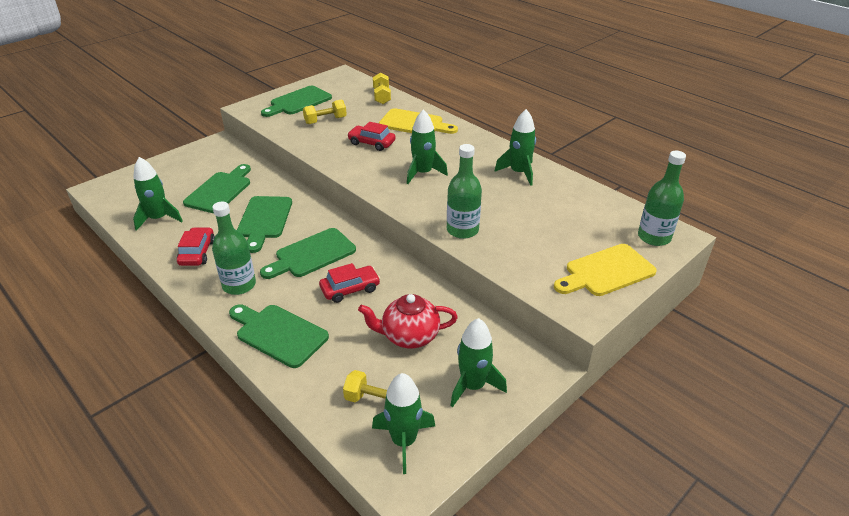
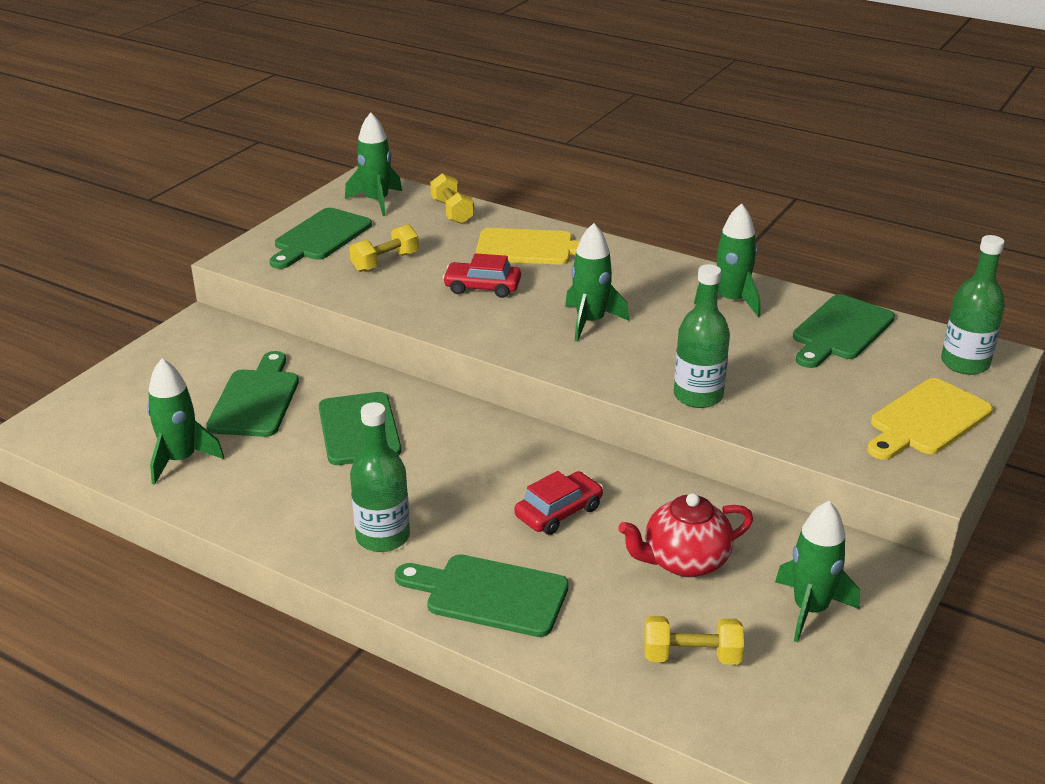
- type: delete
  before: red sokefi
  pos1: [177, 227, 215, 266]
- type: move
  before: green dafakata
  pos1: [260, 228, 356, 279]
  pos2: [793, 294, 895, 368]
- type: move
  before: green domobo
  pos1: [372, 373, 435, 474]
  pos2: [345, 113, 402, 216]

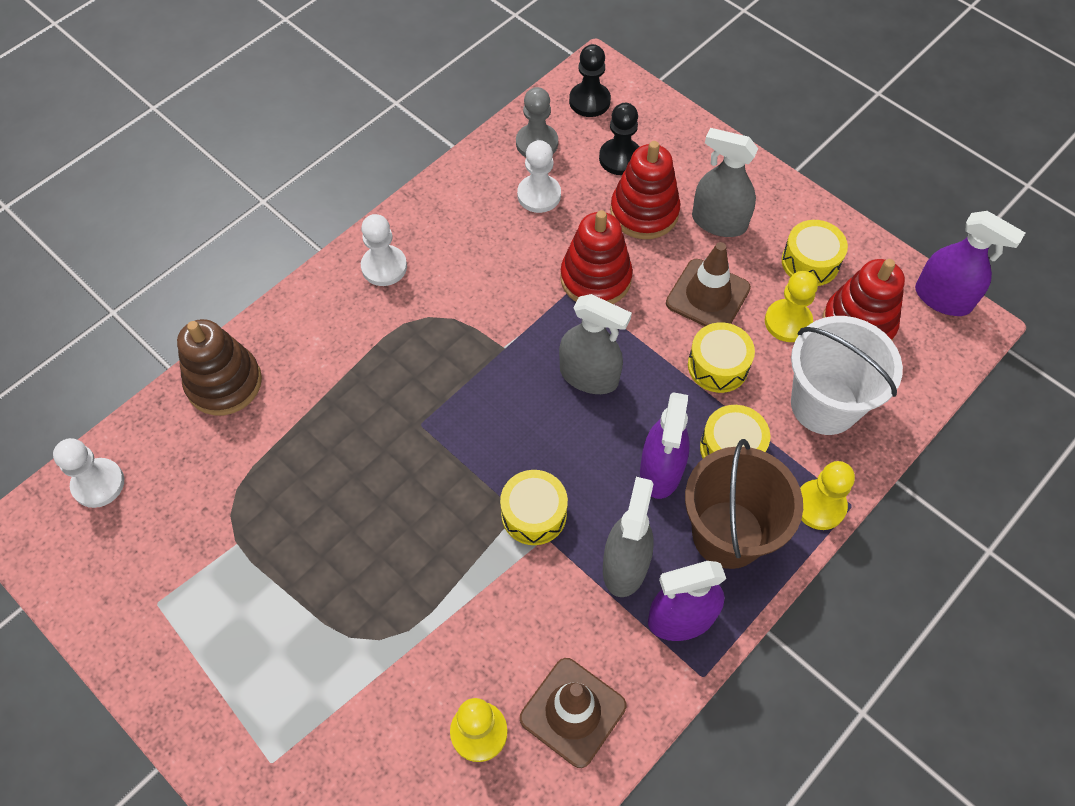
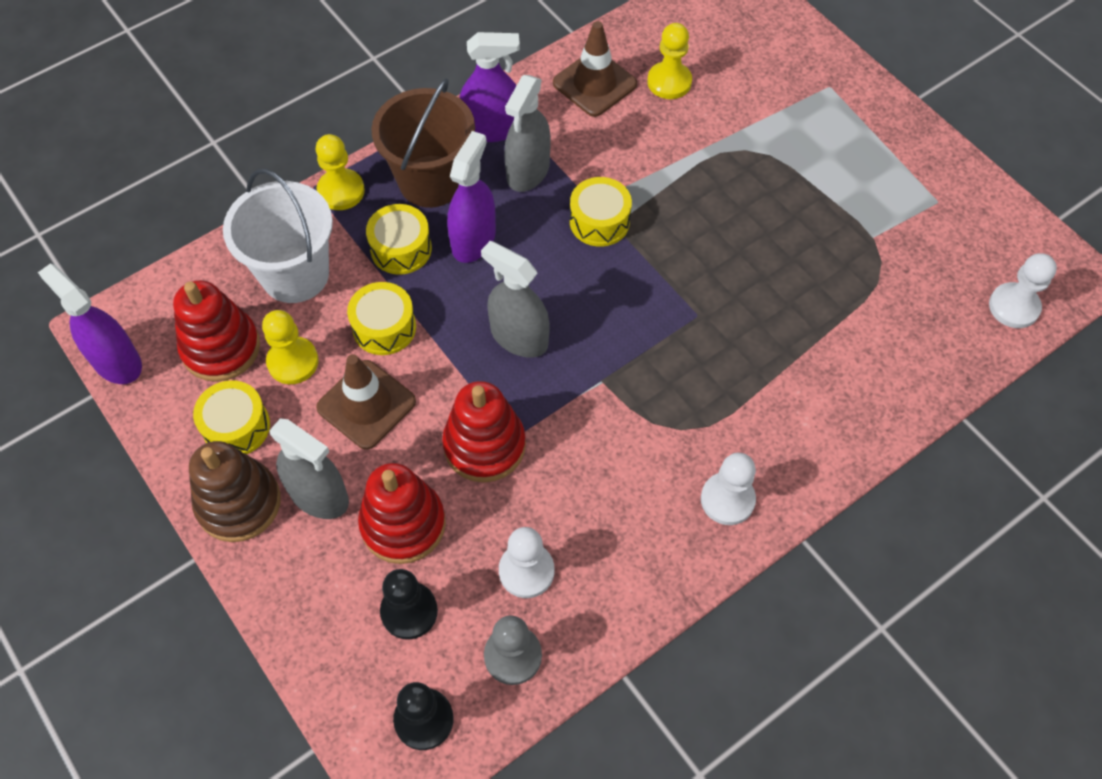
- type: move
  before: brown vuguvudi
  pos1: [177, 319, 262, 415]
  pos2: [189, 441, 281, 542]

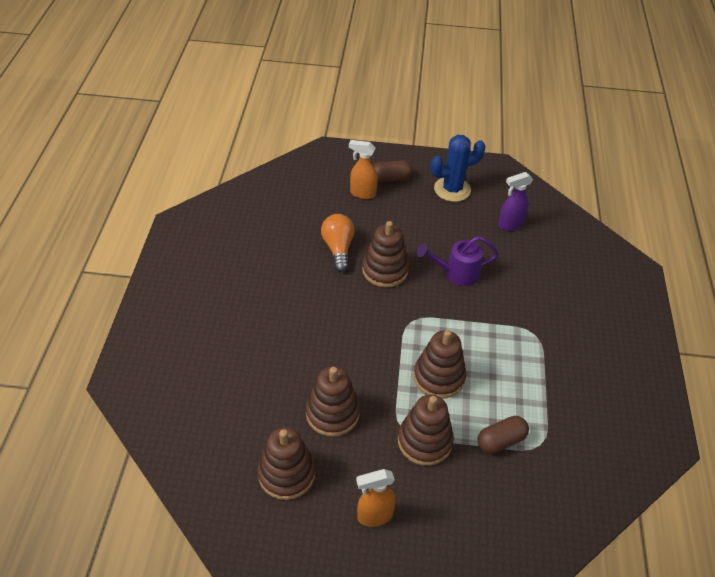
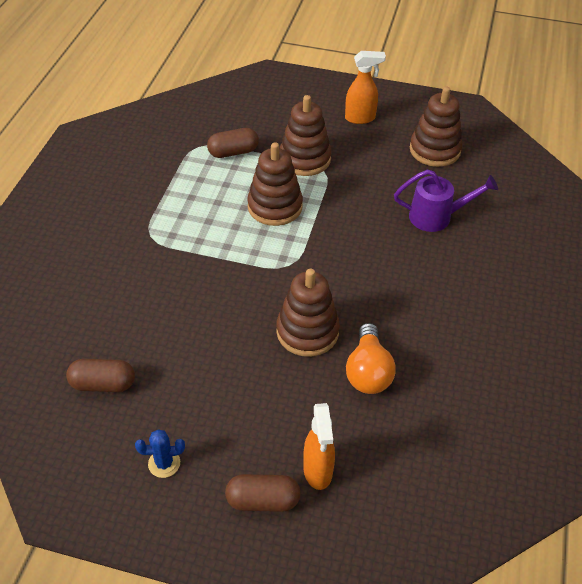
- type: delete
  before: brown vuguvudi
  pos1: [306, 366, 360, 437]
- type: rotate
  before: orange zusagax
  pos1: [349, 140, 378, 199]
  pos2: [303, 403, 335, 490]
  turn: 60
- type: move
  before: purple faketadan
  pos1: [417, 236, 498, 286]
  pos2: [394, 170, 498, 232]
- type: resize
  before: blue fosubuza
  pos1: [431, 135, 486, 202]
  pos2: [135, 429, 185, 478]
  scale: 0.51
- type: replace
  before: purple zusagax
  after: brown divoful
  pos1: [498, 172, 533, 231]
  pos2: [66, 359, 135, 392]

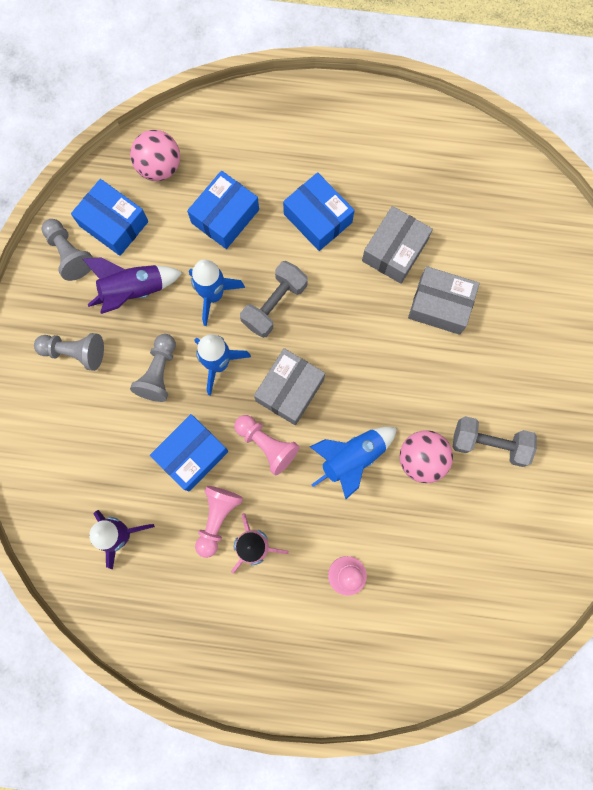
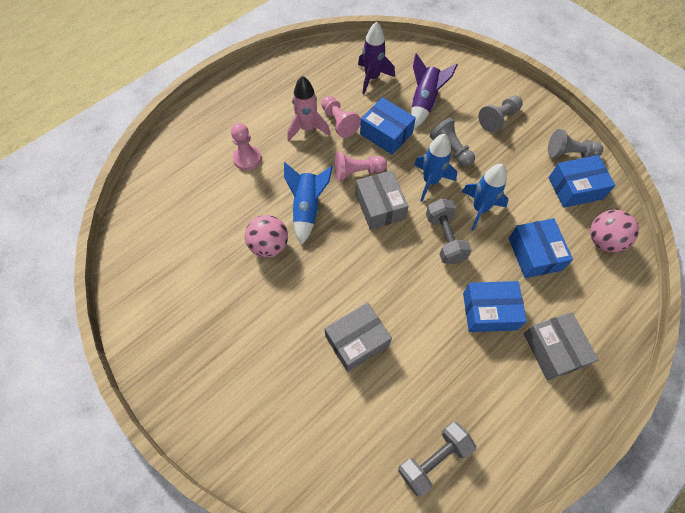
- type: move
  before: purple domobo
  pos1: [83, 257, 183, 314]
  pos2: [411, 53, 458, 129]
- type: rotate
  before: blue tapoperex
  pos1: [150, 414, 228, 492]
  pos2: [360, 97, 416, 155]
  turn: -45
- type: move
  before: grey tapoperex
  pos1: [362, 206, 433, 284]
  pos2: [524, 312, 599, 381]
- type: move
  before: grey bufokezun
  pos1: [453, 416, 537, 467]
  pos2: [398, 422, 476, 496]

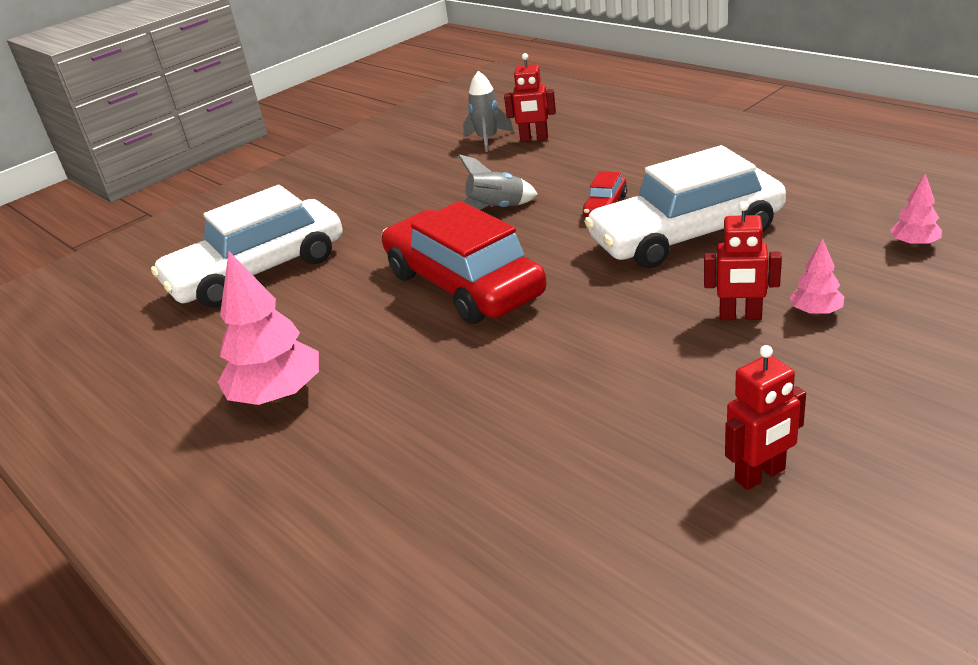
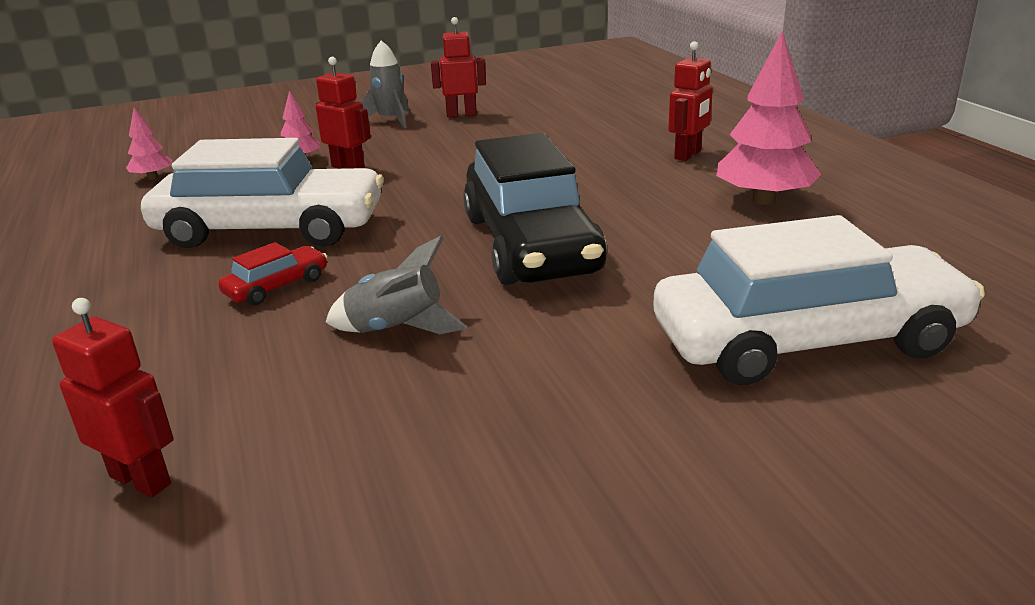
- type: recolor
  before: red sokefi
  after: black sokefi
  pos1: [381, 201, 547, 324]
  pos2: [463, 133, 607, 285]
- type: move
  before: grey domobo
  pos1: [463, 71, 514, 152]
  pos2: [361, 40, 409, 129]
- type: insert
  after: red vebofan
  pos2: [668, 41, 713, 161]

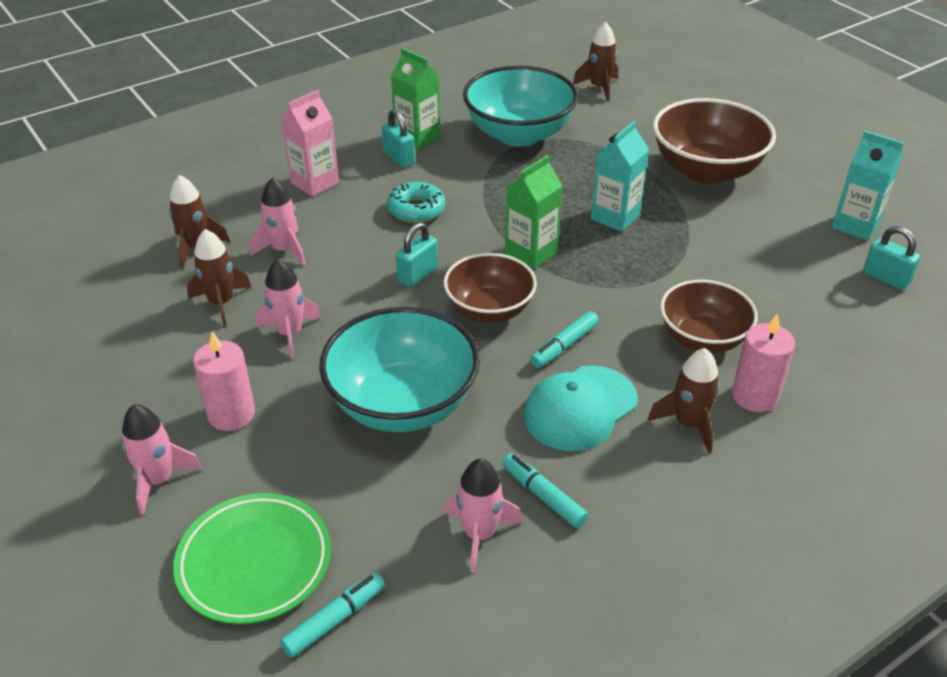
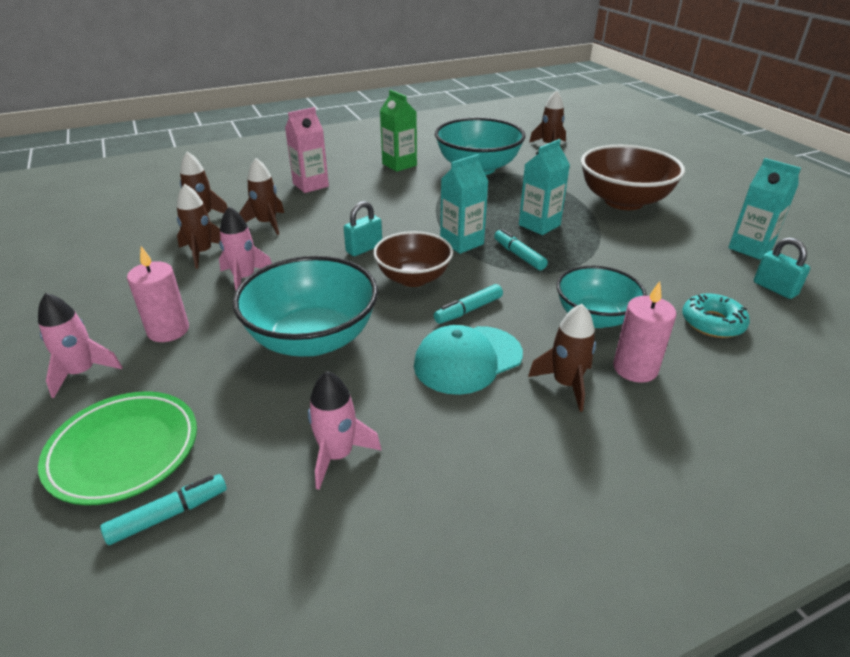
- type: recolor
  before: pink domobo
  after: brown domobo
  pos1: [250, 177, 306, 266]
  pos2: [239, 158, 284, 235]
- type: delete
  before: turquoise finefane
  pos1: [382, 109, 415, 168]
- type: move
  before: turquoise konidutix
  pos1: [387, 182, 445, 223]
  pos2: [682, 293, 750, 338]
- type: move
  before: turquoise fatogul
  pos1: [502, 453, 588, 528]
  pos2: [494, 229, 548, 270]
- type: recolor
  before: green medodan
  after: turquoise medodan
  pos1: [505, 155, 562, 269]
  pos2: [440, 154, 488, 254]
- type: recolor
  before: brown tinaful
  after: turquoise tinaful
  pos1: [660, 280, 758, 353]
  pos2: [557, 266, 647, 328]

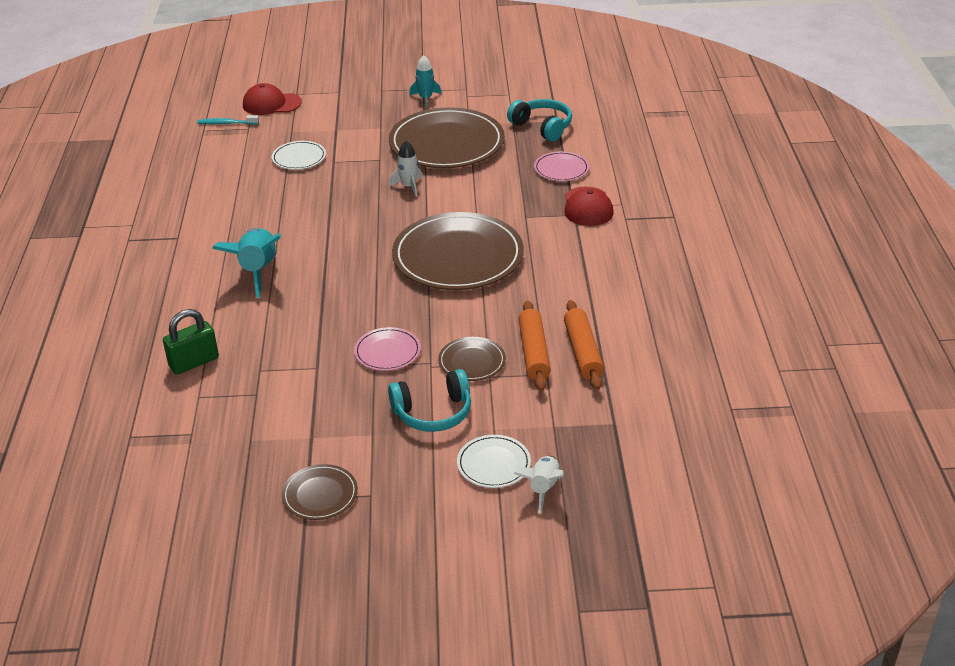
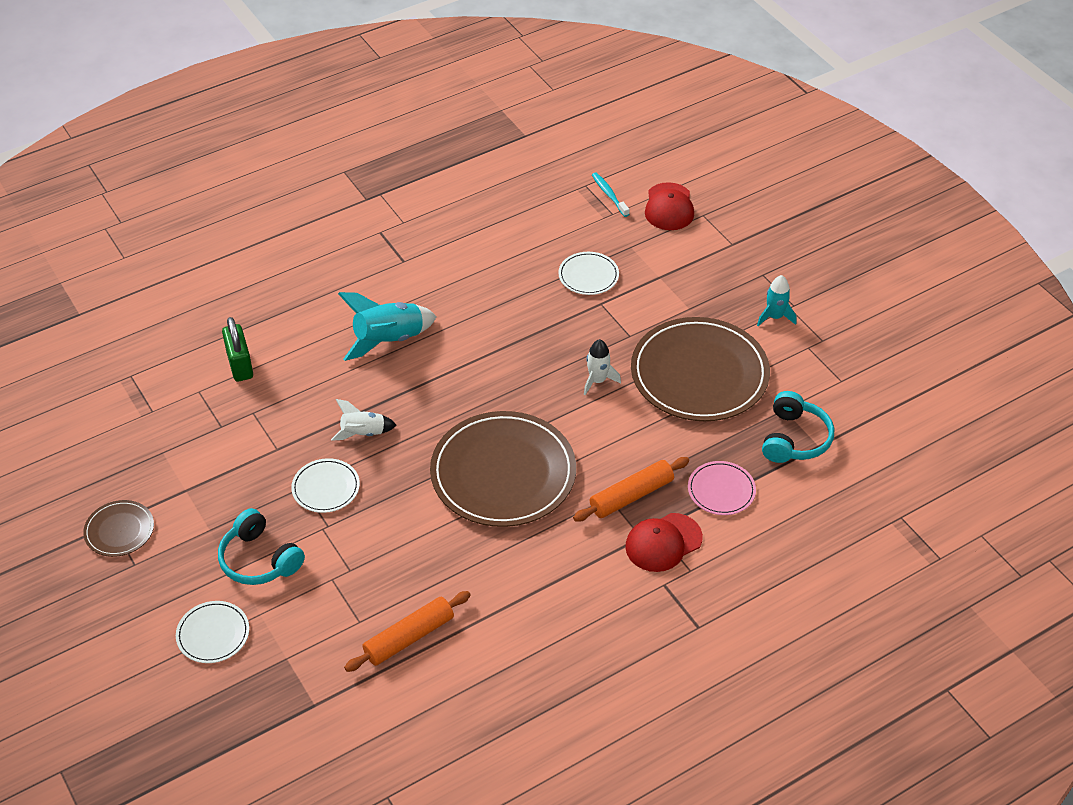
- type: rotate
  before: green finefane
  pos1: [163, 309, 219, 374]
  pos2: [222, 317, 253, 382]
  turn: 45
- type: rotate
  before: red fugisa
  pos1: [243, 83, 302, 115]
  pos2: [645, 182, 694, 230]
  turn: -150
- type: recolor
  before: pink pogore
  after: white pogore
  pos1: [354, 327, 421, 371]
  pos2: [291, 458, 360, 513]
- type: delete
  before: brown pogore
  pos1: [438, 337, 506, 381]
- type: move
  before: white domobo
  pos1: [514, 456, 564, 513]
  pos2: [331, 399, 396, 441]
- type: move
  before: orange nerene
  pos1: [519, 301, 551, 391]
  pos2: [573, 457, 689, 522]

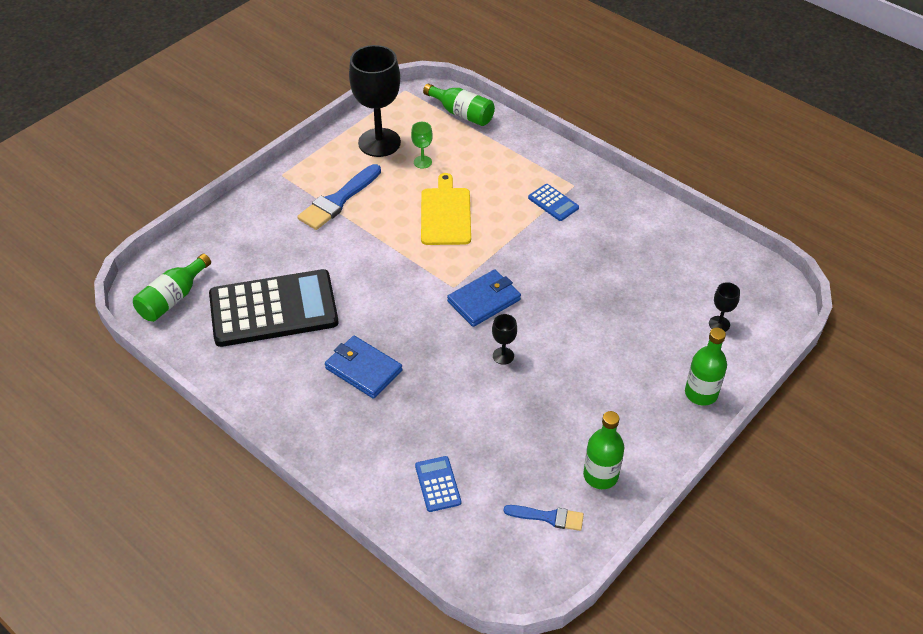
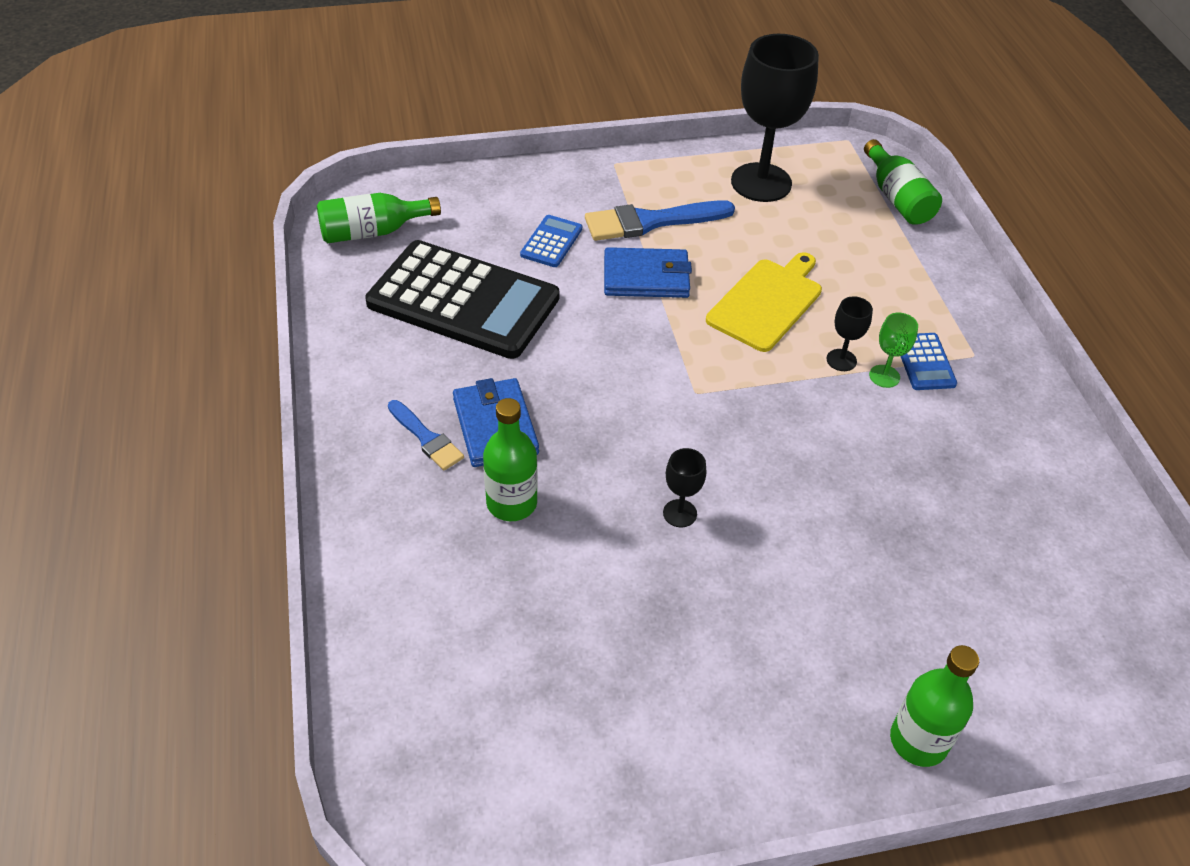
- type: move
  before: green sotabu
  pos1: [411, 122, 433, 169]
  pos2: [869, 313, 918, 388]
- type: move
  before: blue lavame
  pos1: [415, 456, 461, 512]
  pos2: [520, 215, 582, 267]
- type: move
  before: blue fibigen
  pos1: [447, 269, 521, 327]
  pos2: [604, 247, 692, 298]
- type: move
  before: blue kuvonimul
  pos1: [503, 505, 584, 531]
  pos2: [388, 400, 464, 471]
- type: move
  before: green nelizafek
  pos1: [583, 411, 624, 489]
  pos2: [483, 398, 538, 521]
- type: move
  before: black sotabu
  pos1: [709, 282, 740, 332]
  pos2: [826, 296, 873, 371]

